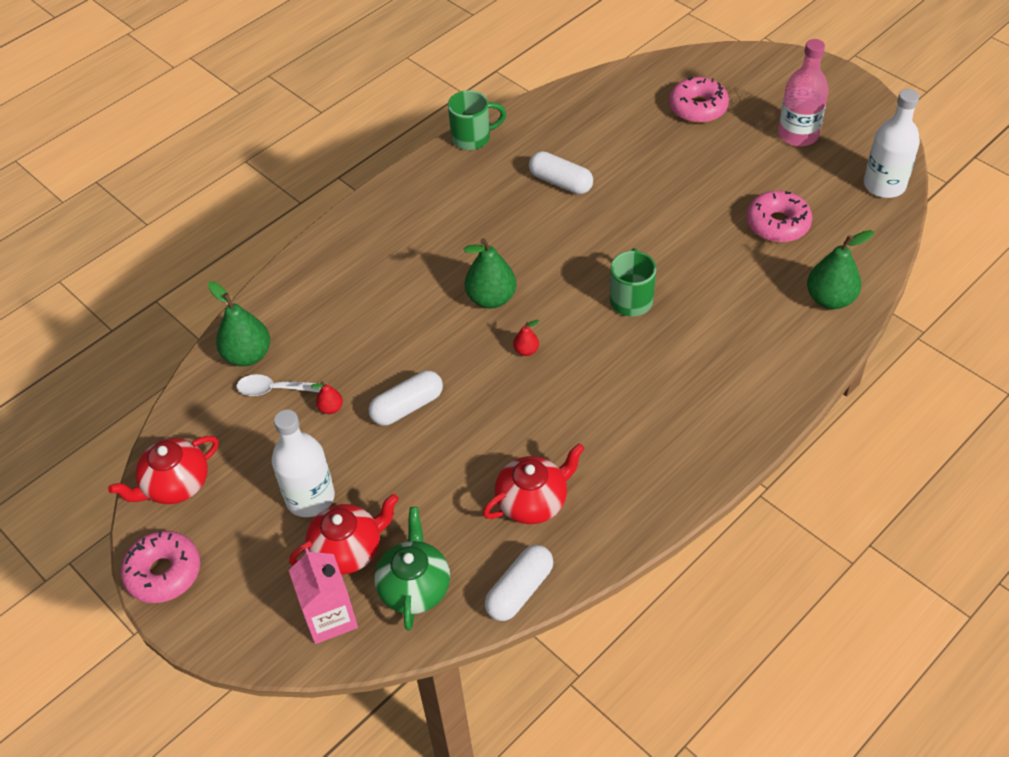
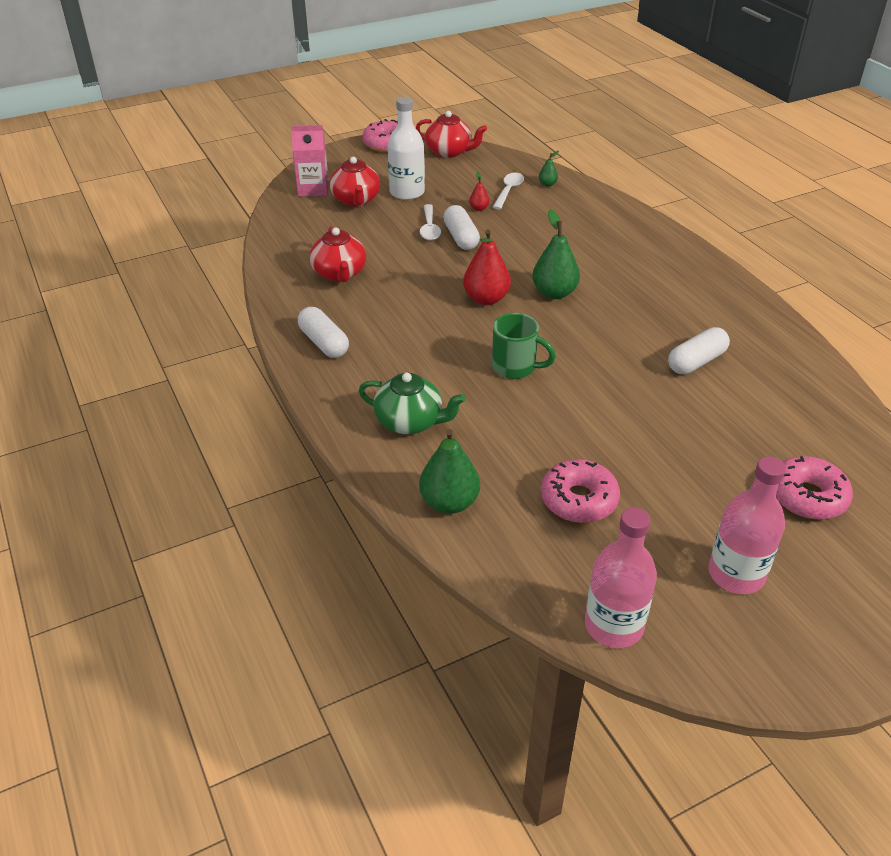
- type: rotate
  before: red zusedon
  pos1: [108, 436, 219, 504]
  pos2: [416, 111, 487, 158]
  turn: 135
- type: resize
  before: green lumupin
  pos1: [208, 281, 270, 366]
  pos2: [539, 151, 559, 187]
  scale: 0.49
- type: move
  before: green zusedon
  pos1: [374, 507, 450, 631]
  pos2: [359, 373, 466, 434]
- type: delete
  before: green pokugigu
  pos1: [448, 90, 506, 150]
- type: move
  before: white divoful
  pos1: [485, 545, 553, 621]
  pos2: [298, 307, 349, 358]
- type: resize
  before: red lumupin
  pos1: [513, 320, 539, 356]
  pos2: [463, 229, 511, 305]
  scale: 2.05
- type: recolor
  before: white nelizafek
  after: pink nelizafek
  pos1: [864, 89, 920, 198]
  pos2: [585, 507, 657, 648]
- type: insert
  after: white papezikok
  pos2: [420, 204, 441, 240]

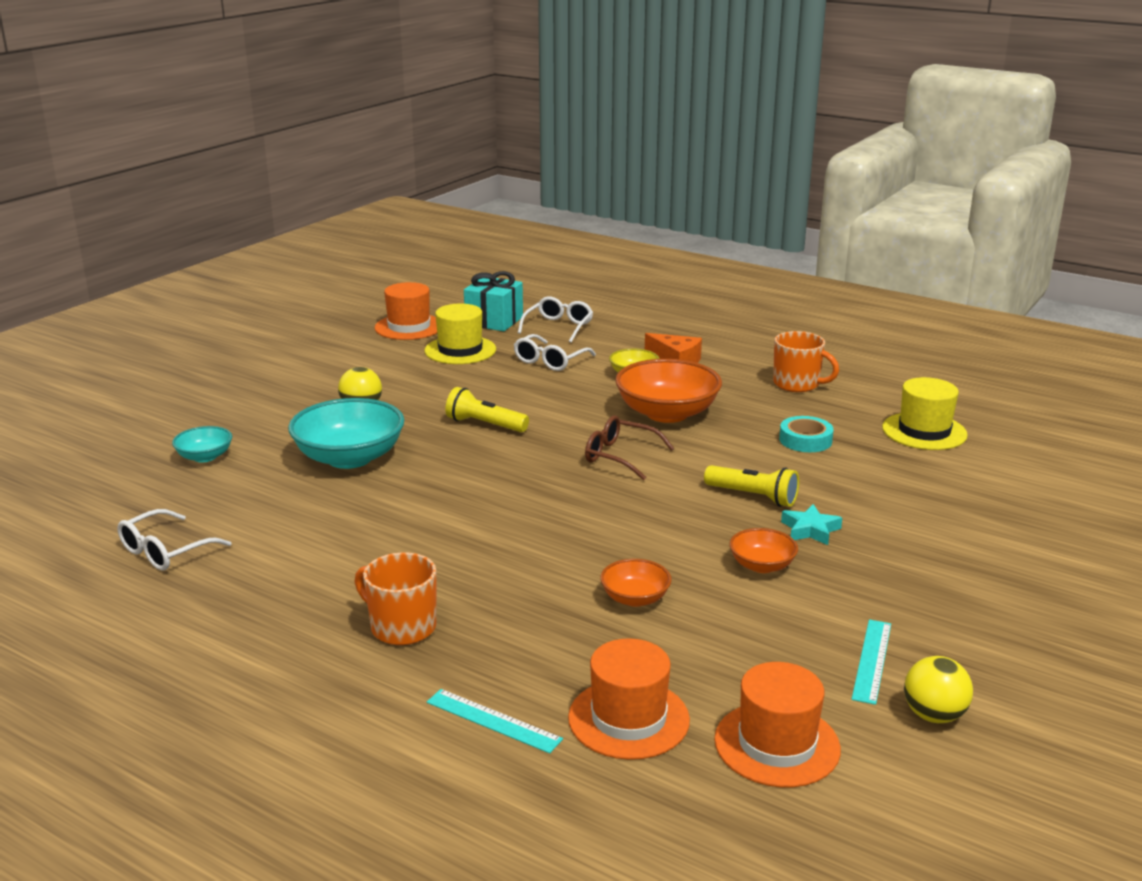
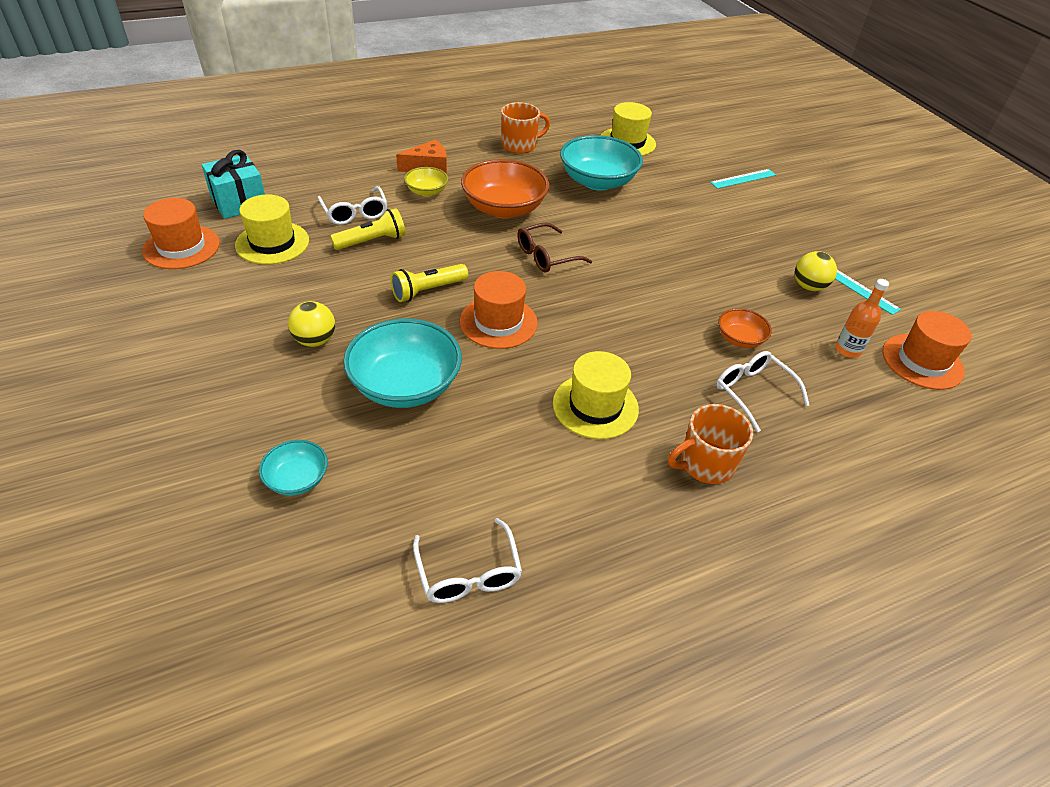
- type: move
  before: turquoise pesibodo
  pos1: [427, 689, 563, 754]
  pos2: [710, 169, 776, 189]
- type: move
  before: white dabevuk
  pos1: [518, 296, 593, 343]
  pos2: [716, 351, 809, 432]
- type: move
  before: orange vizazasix
  pos1: [568, 638, 690, 760]
  pos2: [460, 271, 538, 349]
- type: move
  before: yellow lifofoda
  pos1: [704, 465, 799, 507]
  pos2: [330, 208, 406, 250]
- type: delete
  before: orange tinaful
  pos1: [729, 528, 798, 573]
- type: replace
  before: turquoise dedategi
  after: turquoise tinaful
  pos1: [779, 416, 834, 452]
  pos2: [560, 135, 643, 191]
- type: delete
  before: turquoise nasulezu
  pos1: [781, 504, 842, 545]
- type: move
  before: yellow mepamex
  pos1: [904, 656, 973, 723]
  pos2: [795, 251, 837, 291]
- type: insert
  after: yellow vizazasix
  pos2: [553, 351, 639, 439]
- type: insert
  after: orange nelizafek
  pos2: [835, 279, 889, 358]

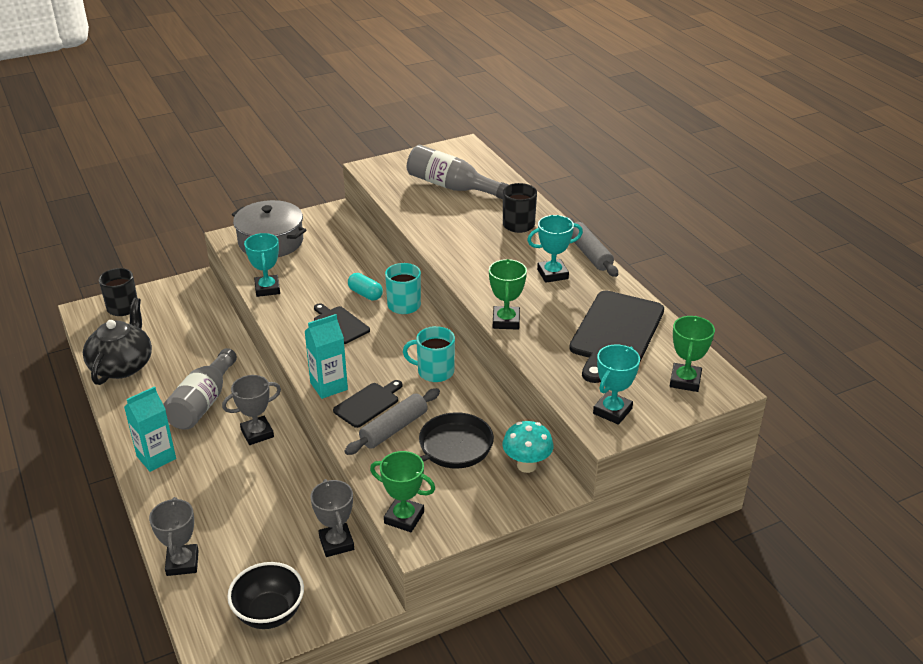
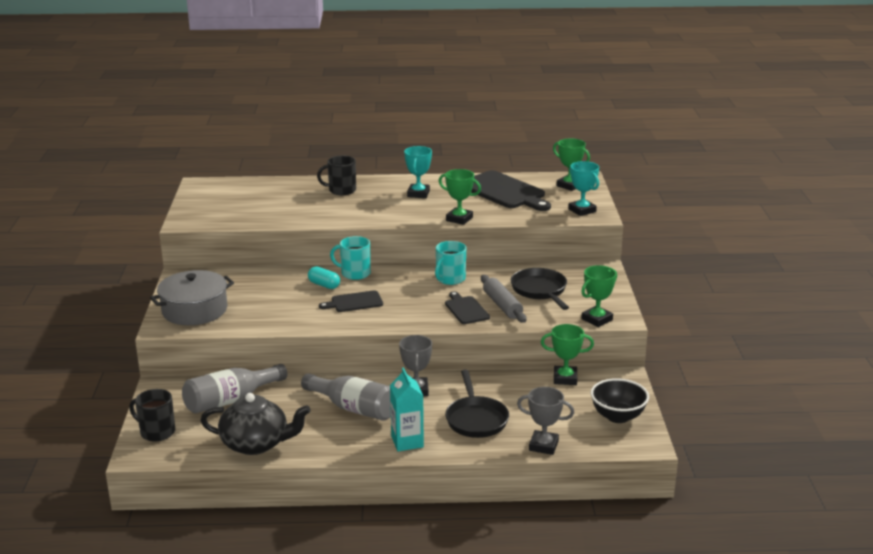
- type: rotate
  before: black zusedon
  pos1: [83, 298, 152, 385]
  pos2: [200, 393, 311, 455]
  turn: 150
- type: delete
  before: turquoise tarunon
  pos1: [244, 233, 280, 297]
- type: delete
  before: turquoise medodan
  pos1: [304, 314, 348, 399]
- type: recolor
  before: grey tarunon
  after: green tarunon
  pos1: [310, 479, 354, 557]
  pos2: [541, 324, 594, 385]
- type: rotate
  before: turquoise divoful
  pos1: [348, 273, 383, 300]
  pos2: [308, 266, 340, 289]
  turn: 60
- type: move
  before: grey nelizafek
  pos1: [407, 145, 509, 199]
  pos2: [182, 364, 288, 413]
- type: delete
  before: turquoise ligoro
  pos1: [502, 421, 554, 473]
- type: delete
  before: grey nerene
  pos1: [567, 217, 618, 277]
- type: insert
  after: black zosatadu
  pos2: [445, 370, 509, 438]

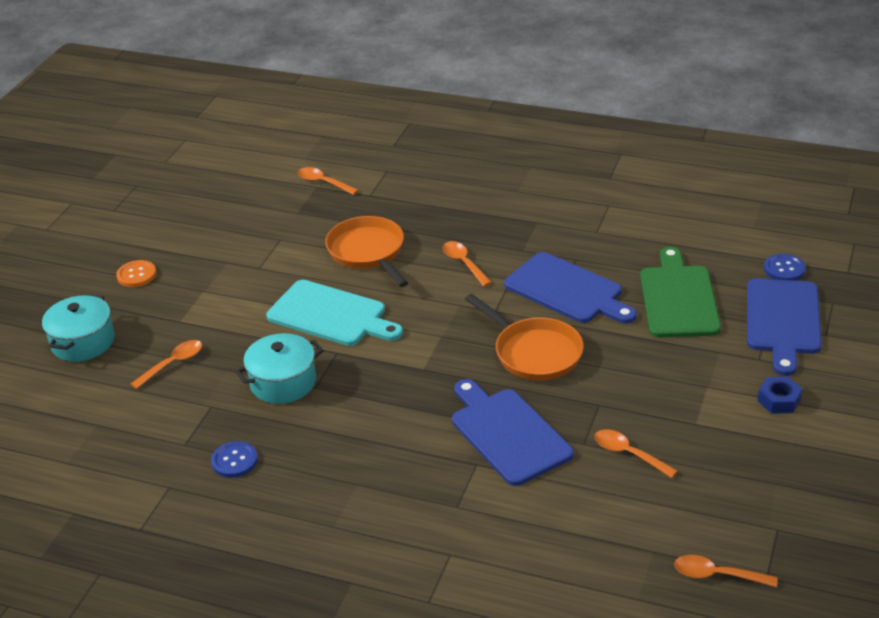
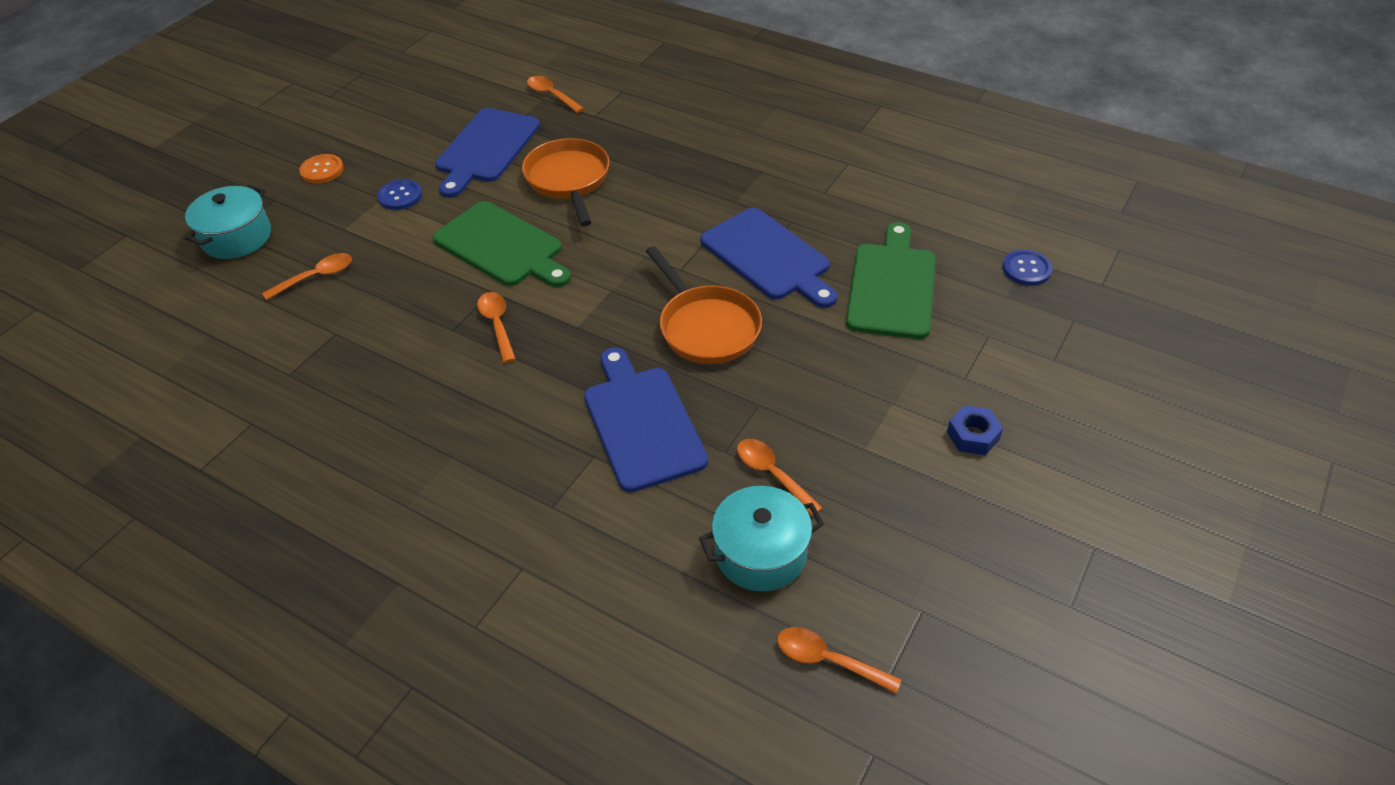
- type: move
  before: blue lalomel
  pos1: [211, 441, 258, 478]
  pos2: [377, 179, 422, 210]
- type: move
  before: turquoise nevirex
  pos1: [235, 333, 323, 404]
  pos2: [699, 486, 824, 592]
- type: recolor
  before: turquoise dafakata
  after: green dafakata
  pos1: [266, 280, 403, 346]
  pos2: [433, 201, 571, 287]
- type: move
  before: orange papezikok
  pos1: [442, 241, 492, 286]
  pos2: [477, 292, 516, 363]
- type: move
  before: blue dafakata
  pos1: [747, 278, 822, 376]
  pos2: [435, 108, 540, 198]

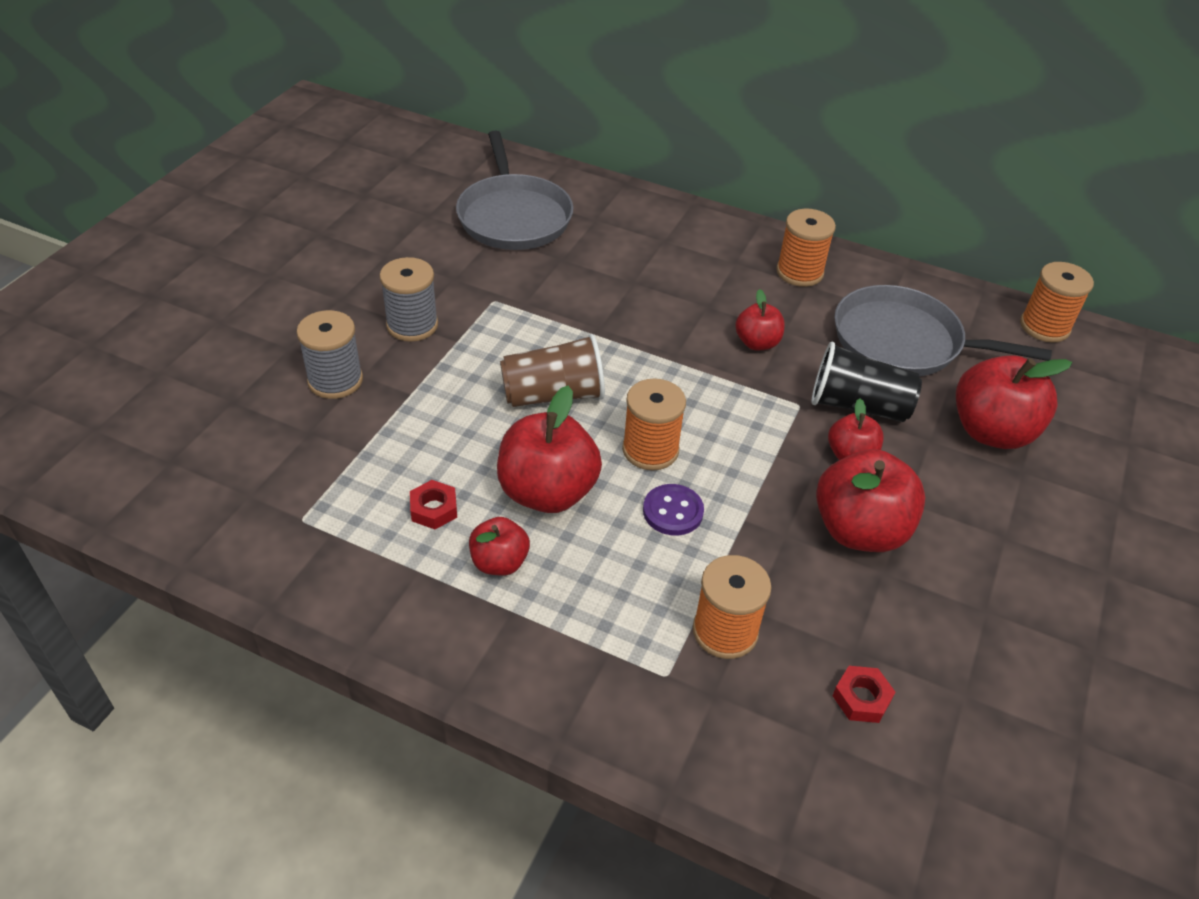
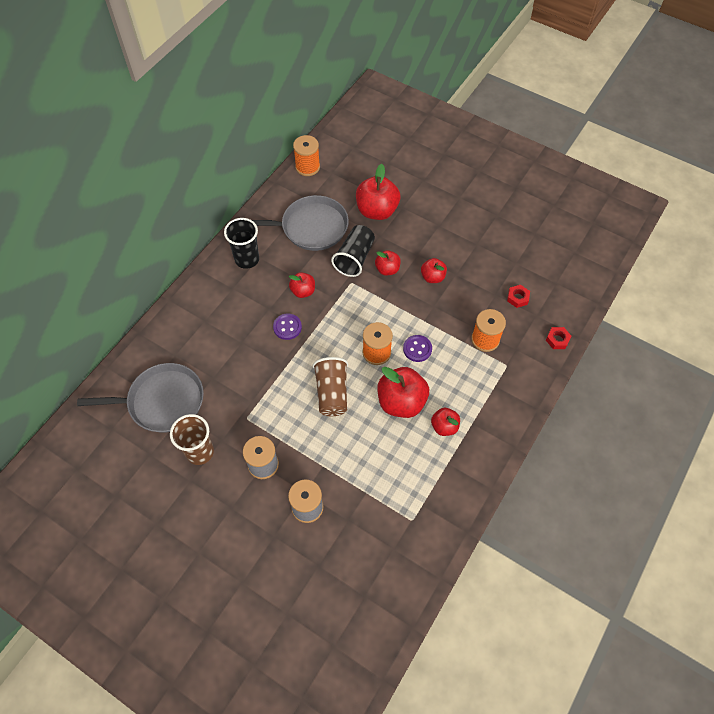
- type: move
  before: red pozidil
  pos1: [410, 480, 457, 529]
  pos2: [546, 327, 572, 349]
- type: replace
  before: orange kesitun
  after: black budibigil
  pos1: [776, 209, 836, 287]
  pos2: [224, 218, 259, 269]
- type: resize
  before: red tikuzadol
  pos1: [816, 449, 925, 552]
  pos2: [421, 258, 447, 283]
  scale: 0.55
- type: rotate
  before: grey zosatadu
  pos1: [834, 285, 1052, 377]
  pos2: [252, 195, 349, 251]
  turn: -120
- type: insert
  after: brown budibigil
  pos2: [170, 414, 214, 465]
- type: insert
  after: purple lalomel
  pos2: [273, 314, 302, 340]

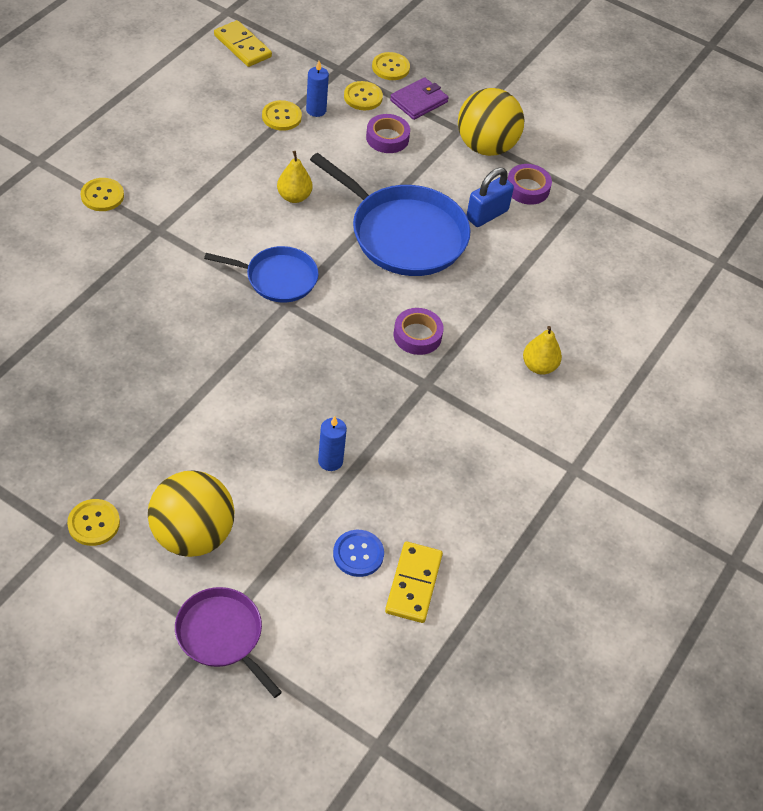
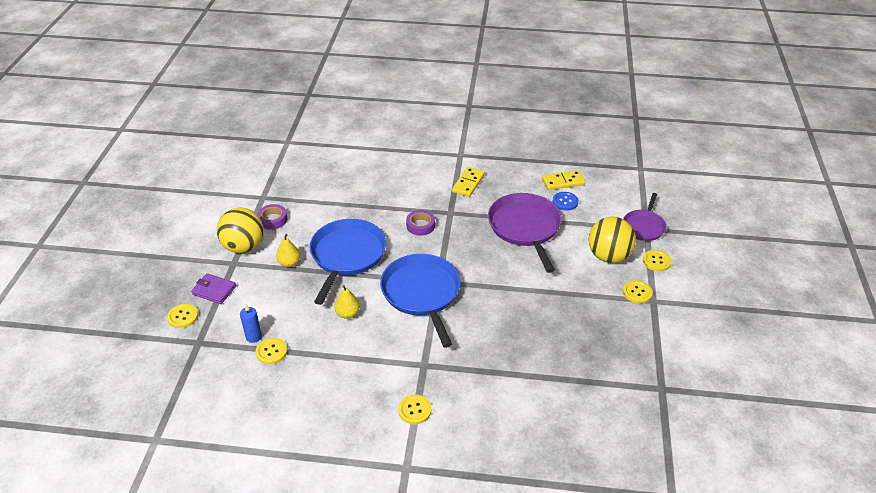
- type: resize
  before: blue zosatadu
  pos1: [204, 246, 319, 303]
  pos2: [380, 254, 461, 348]
  scale: 1.71
- type: move
  before: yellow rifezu
  pos1: [214, 20, 272, 67]
  pos2: [452, 167, 485, 197]
- type: replace
  before: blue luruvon
  after: purple zosatadu
  pos1: [318, 416, 347, 471]
  pos2: [488, 193, 562, 273]
- type: move
  before: yellow lalomel
  pos1: [344, 81, 383, 110]
  pos2: [643, 250, 672, 271]
- type: delete
  before: purple dedategi
  pos1: [366, 114, 410, 153]
- type: delete
  before: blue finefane
  pos1: [466, 168, 514, 227]
- type: move
  before: yellow lumupin
  pos1: [523, 326, 562, 375]
  pos2: [276, 234, 300, 267]

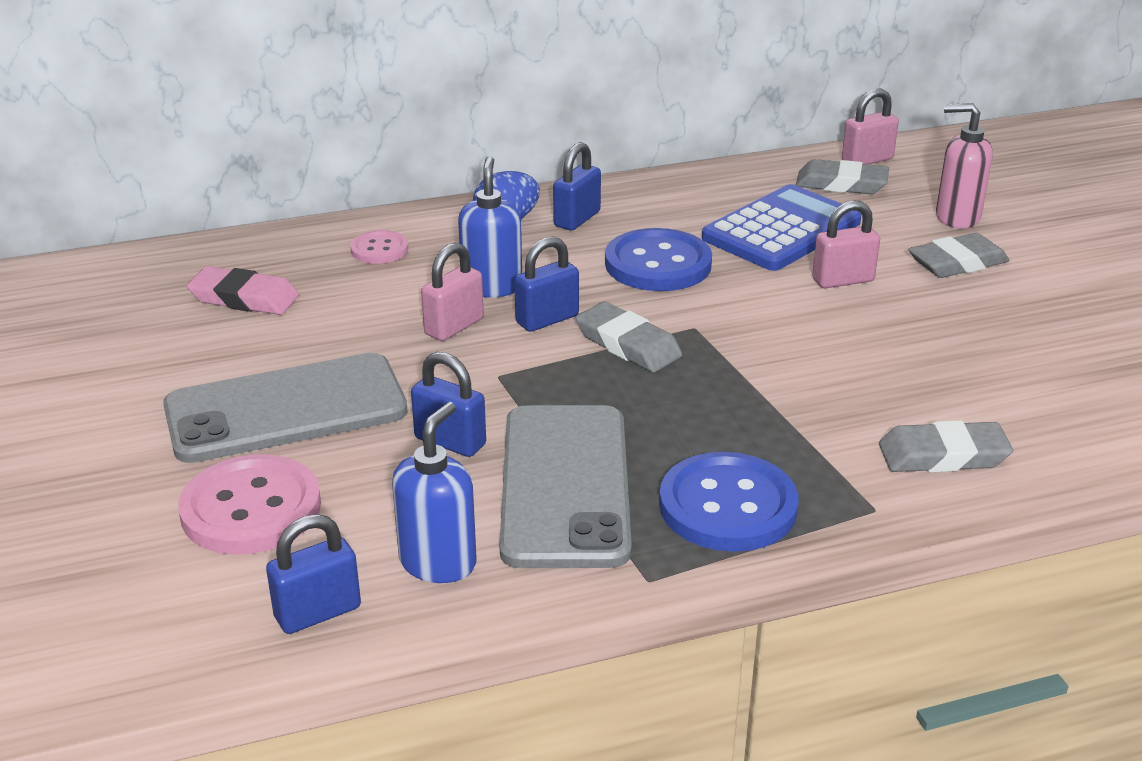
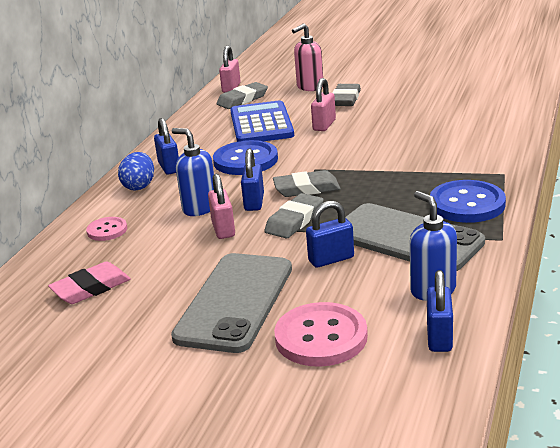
- type: move
  before: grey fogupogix
  pos1: [879, 420, 1013, 472]
  pos2: [264, 193, 324, 239]

